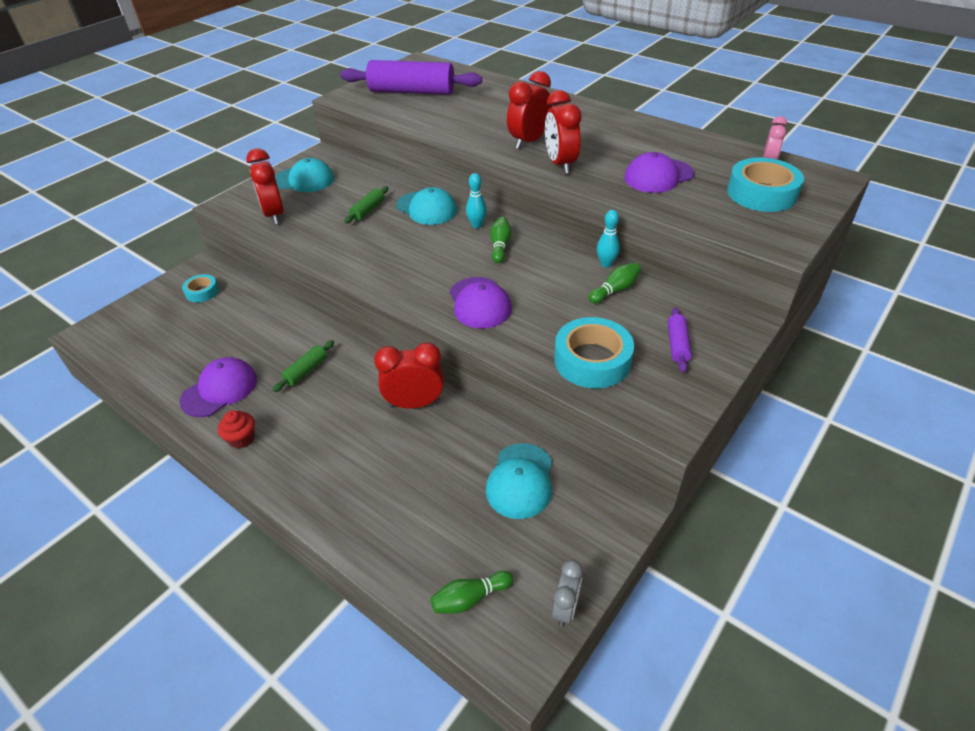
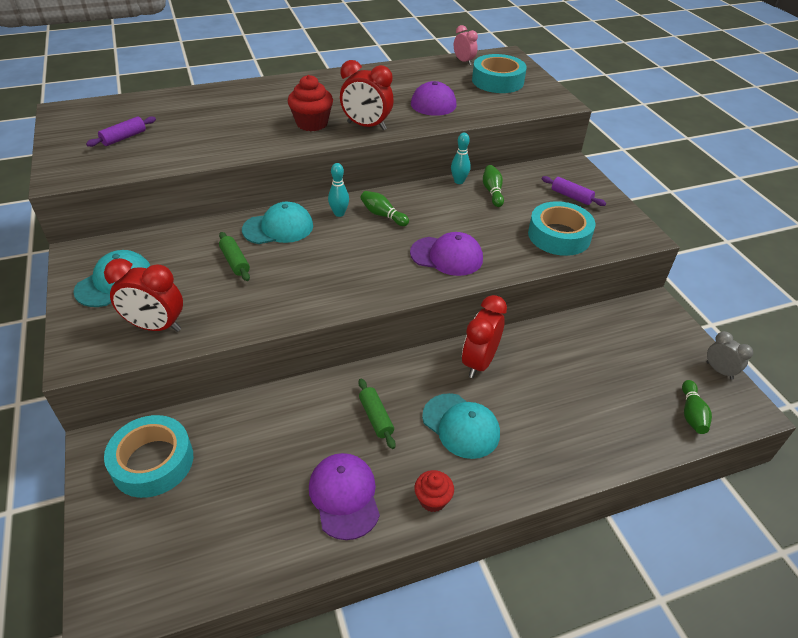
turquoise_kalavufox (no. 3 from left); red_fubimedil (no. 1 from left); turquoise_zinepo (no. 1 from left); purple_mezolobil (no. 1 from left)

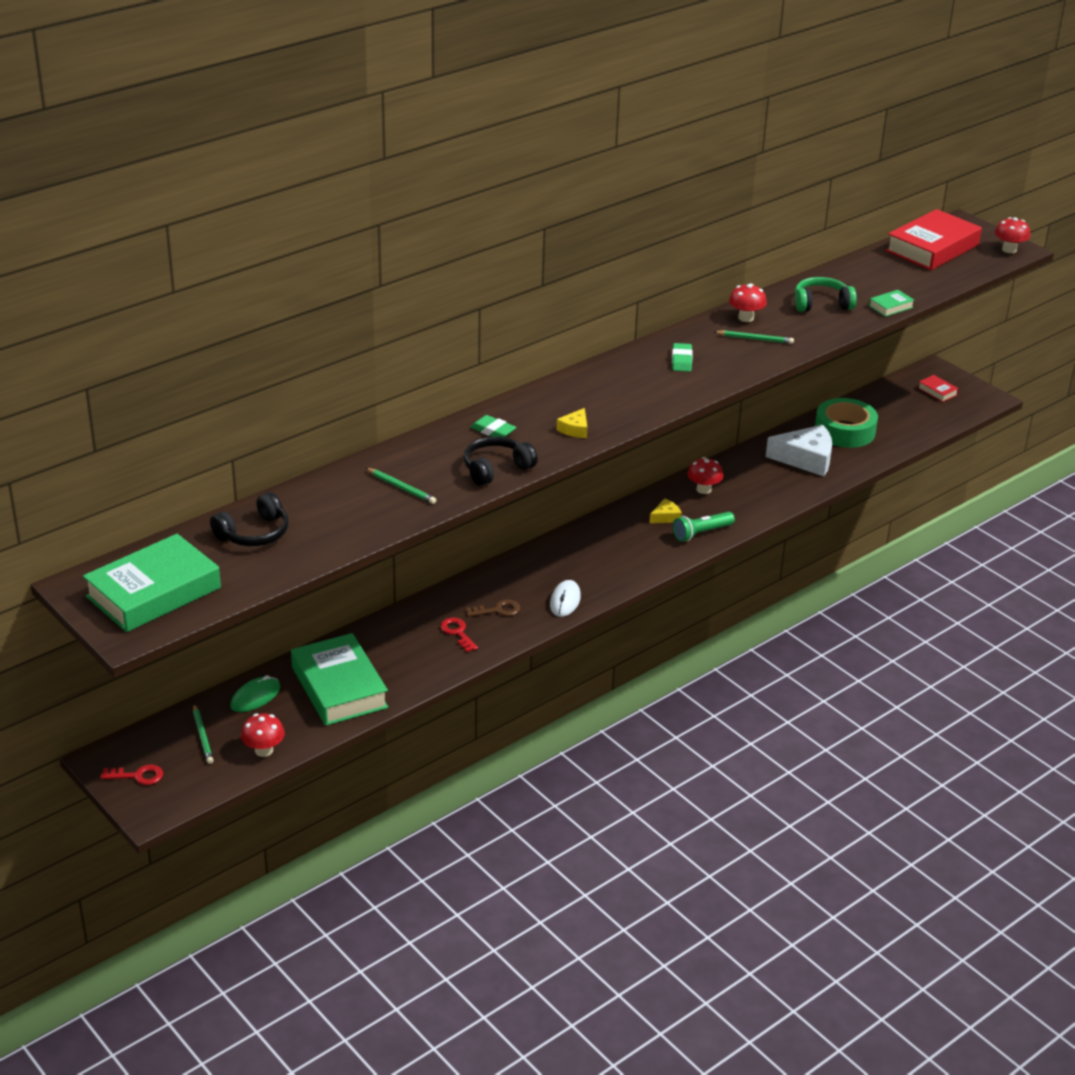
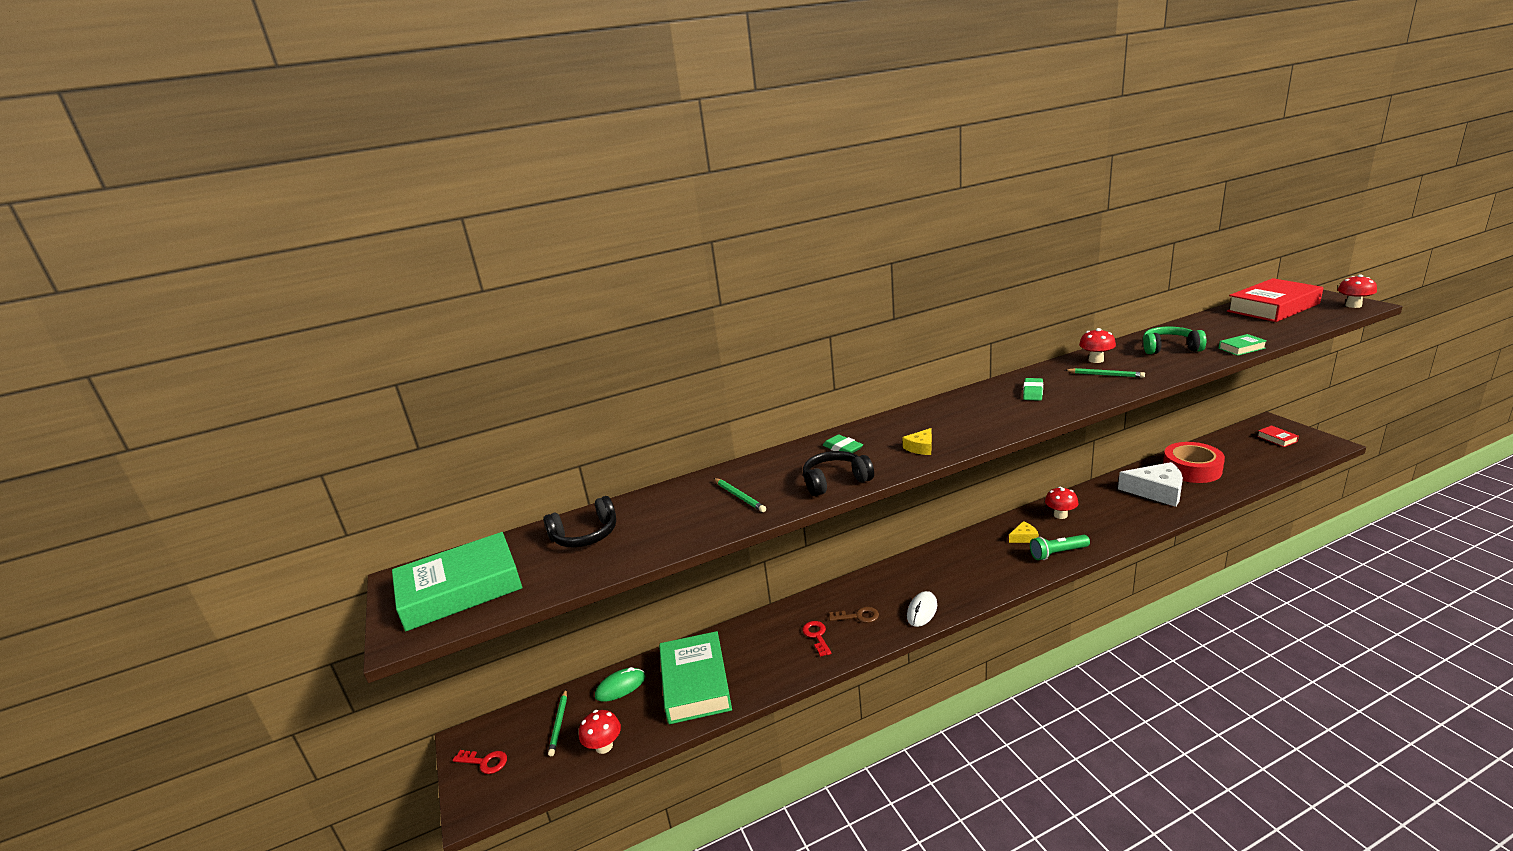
red_zinepo

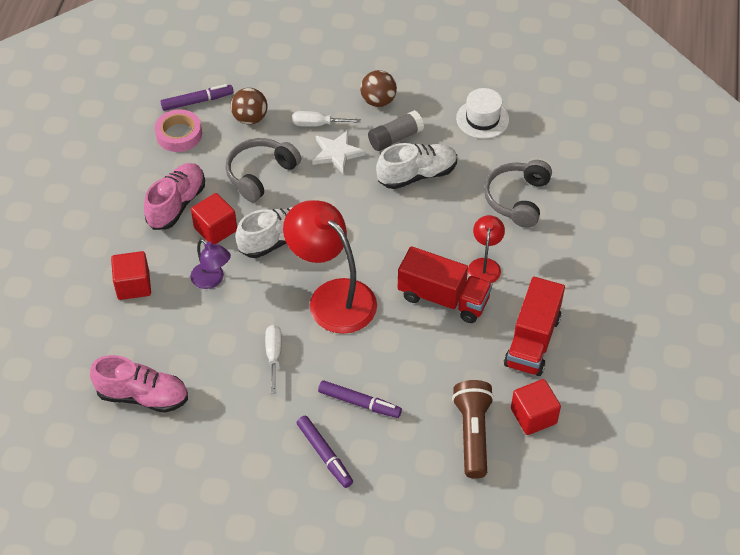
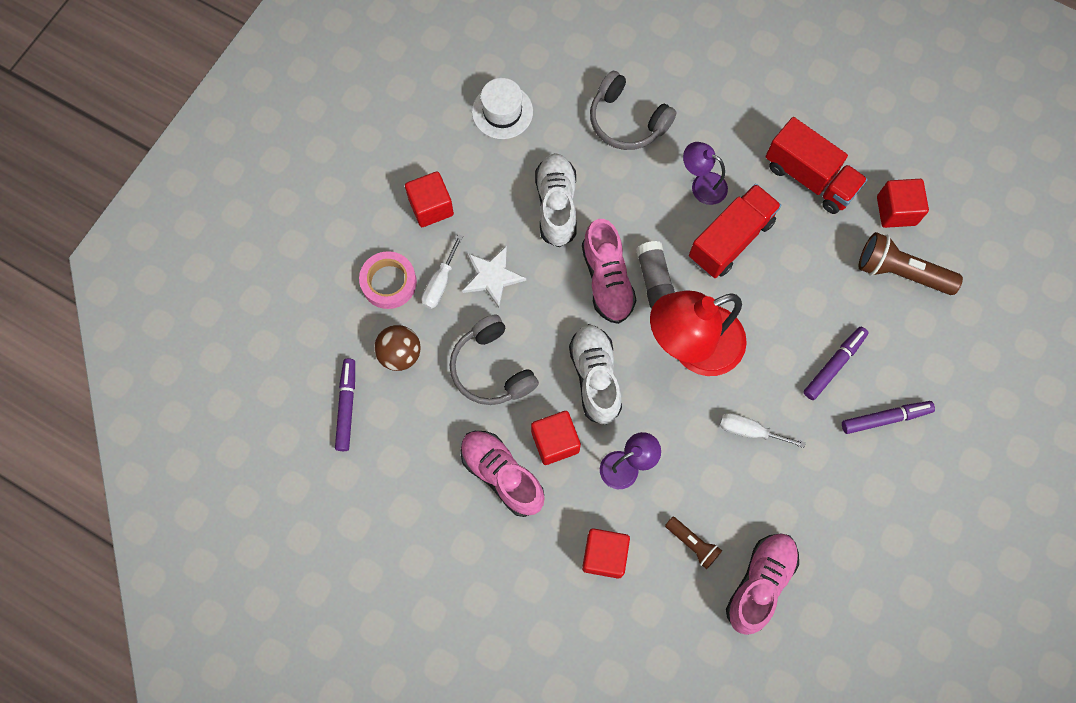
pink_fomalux (no. 2 from left); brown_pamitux (no. 1 from left); pink_zinepo; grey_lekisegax; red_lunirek (no. 1 from left); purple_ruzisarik (no. 2 from left)

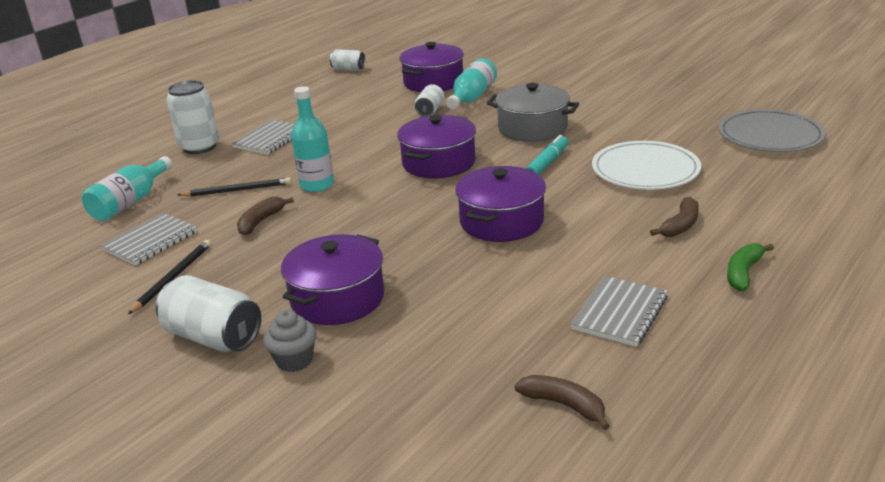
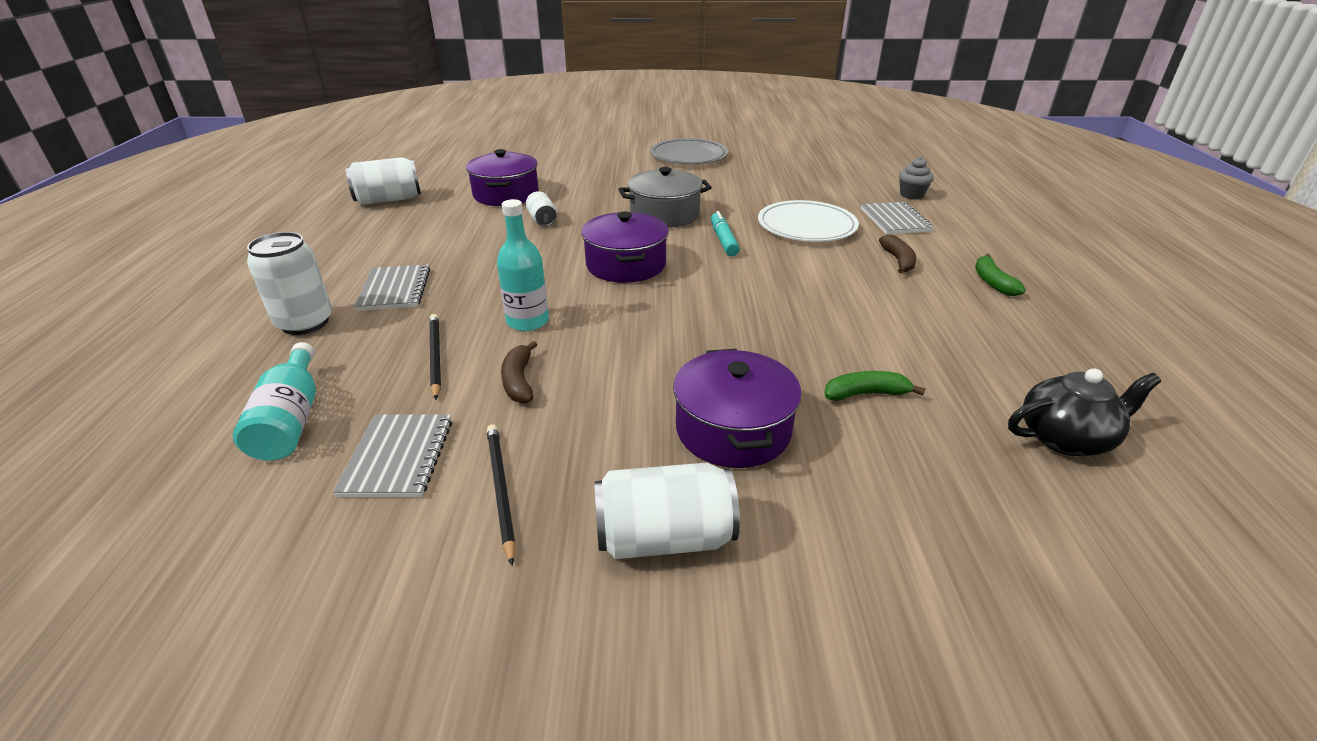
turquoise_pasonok (no. 3 from left in the first image); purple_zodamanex (no. 4 from left in the first image); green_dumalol (no. 1 from left); grey_fubimedil; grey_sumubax (no. 3 from left); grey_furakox; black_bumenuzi; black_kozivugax (no. 1 from left); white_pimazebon (no. 2 from left)

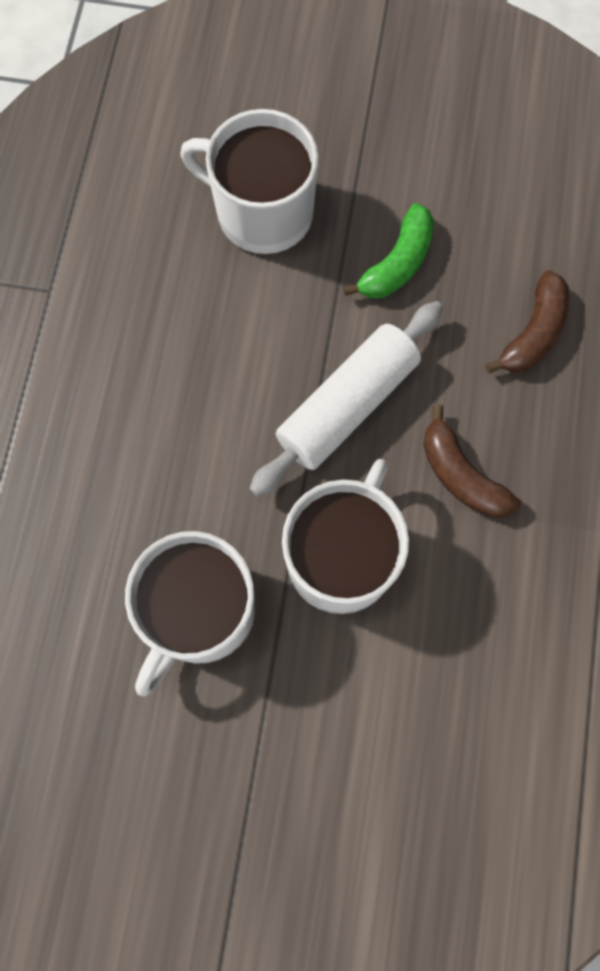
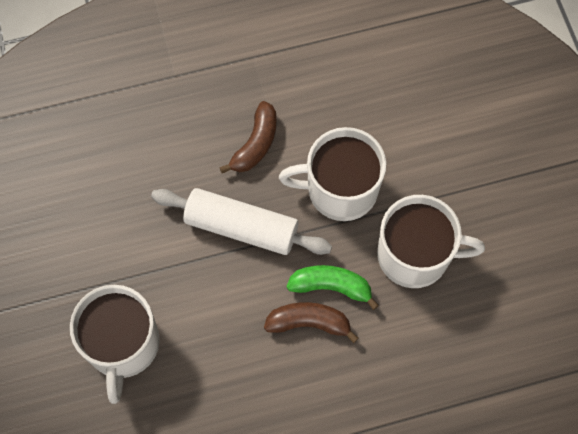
green_dumalol; brown_dumalol (no. 2 from left)

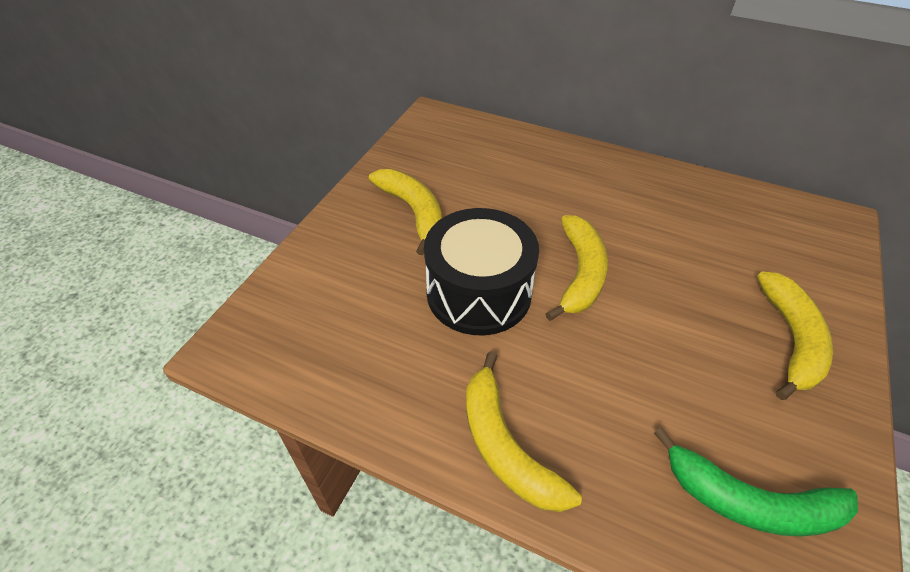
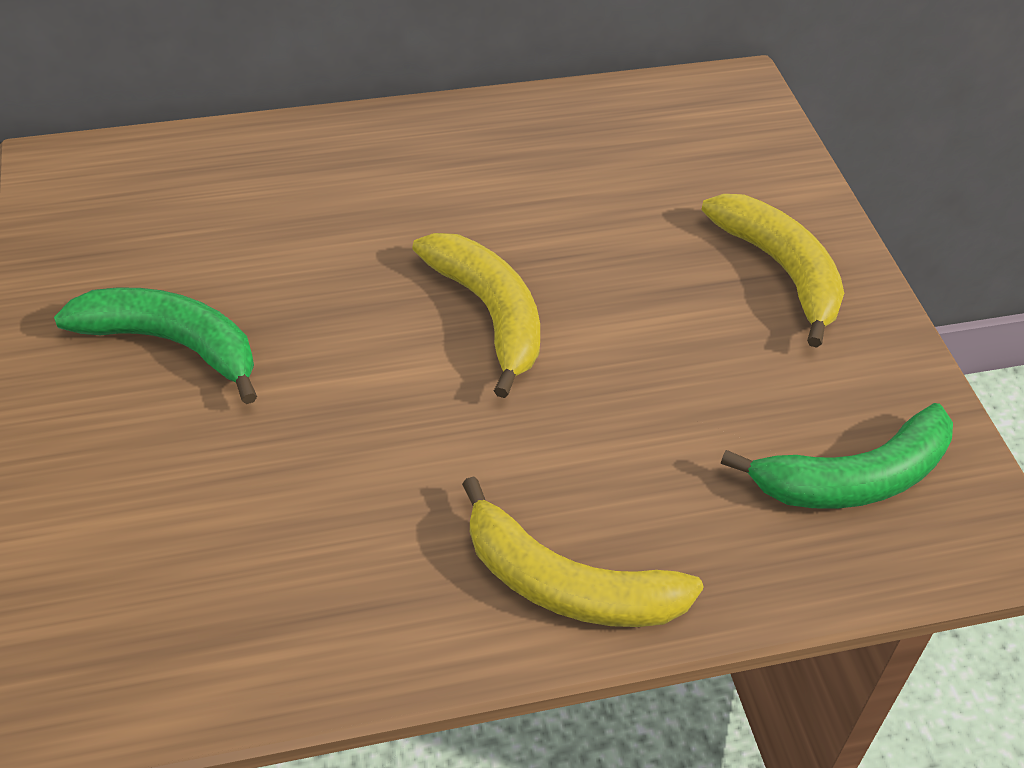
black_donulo; green_dumalol (no. 1 from left)

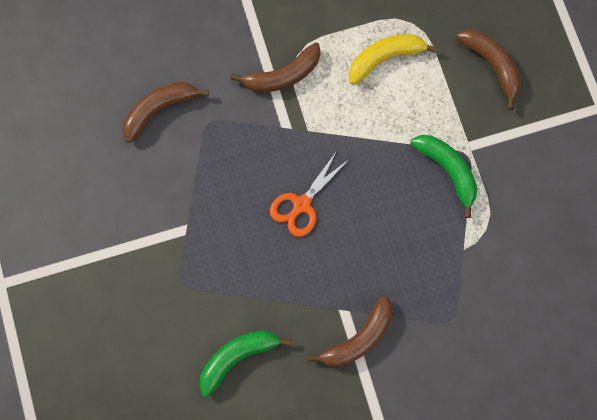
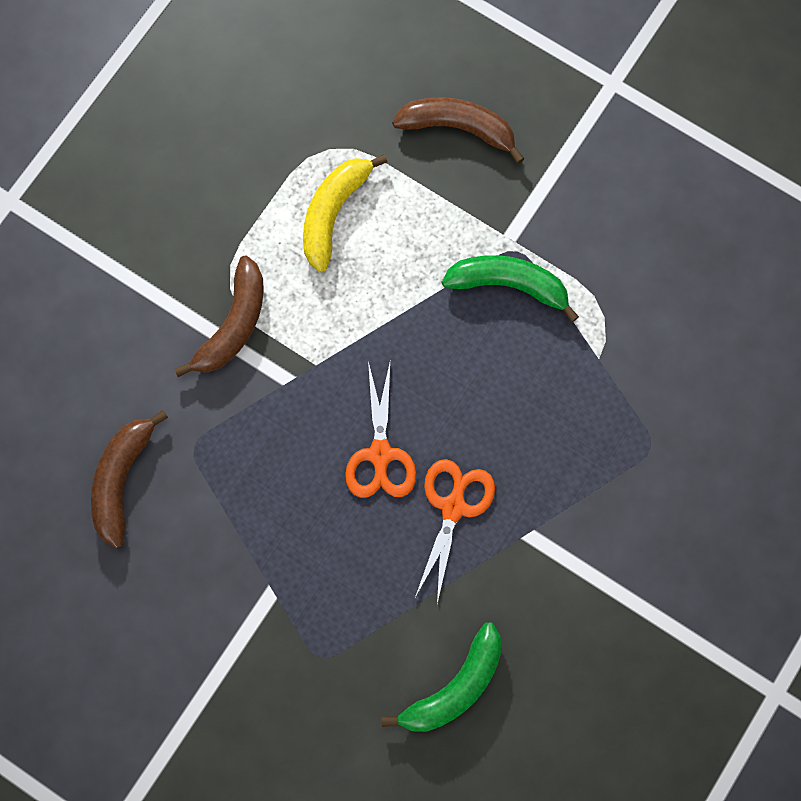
brown_dumalol (no. 3 from left in the first image); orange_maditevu (no. 2 from left); green_dumalol (no. 1 from left)

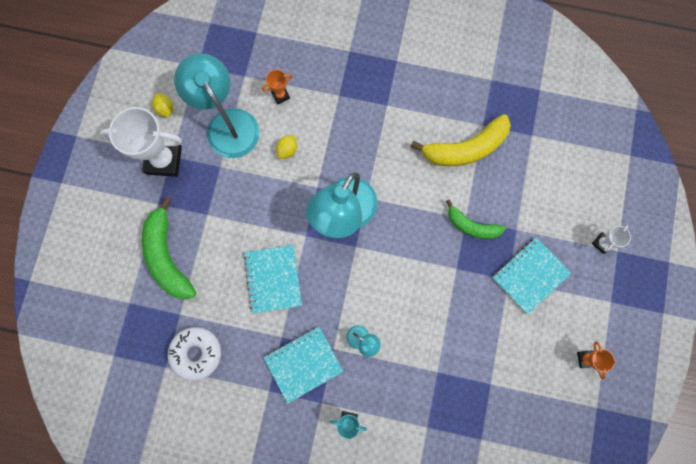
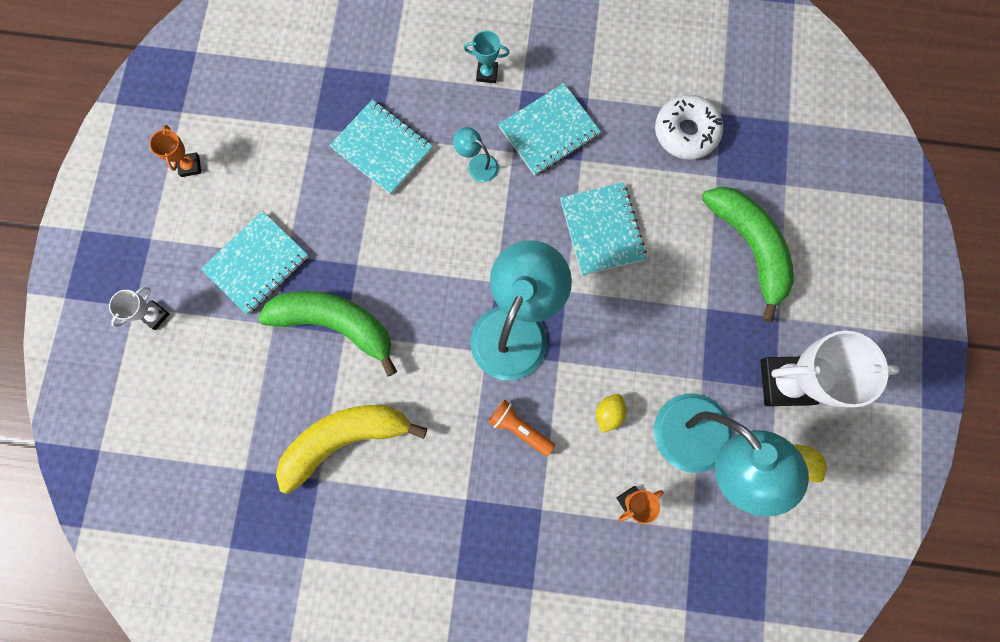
turquoise_sumubax (no. 2 from left); orange_pamitux; green_dumalol (no. 1 from left)

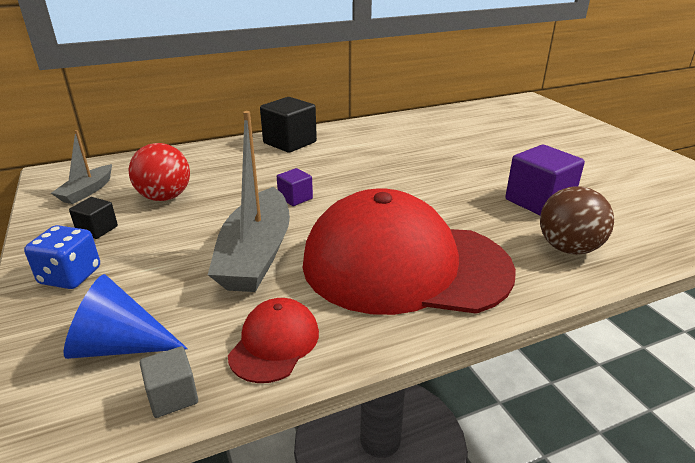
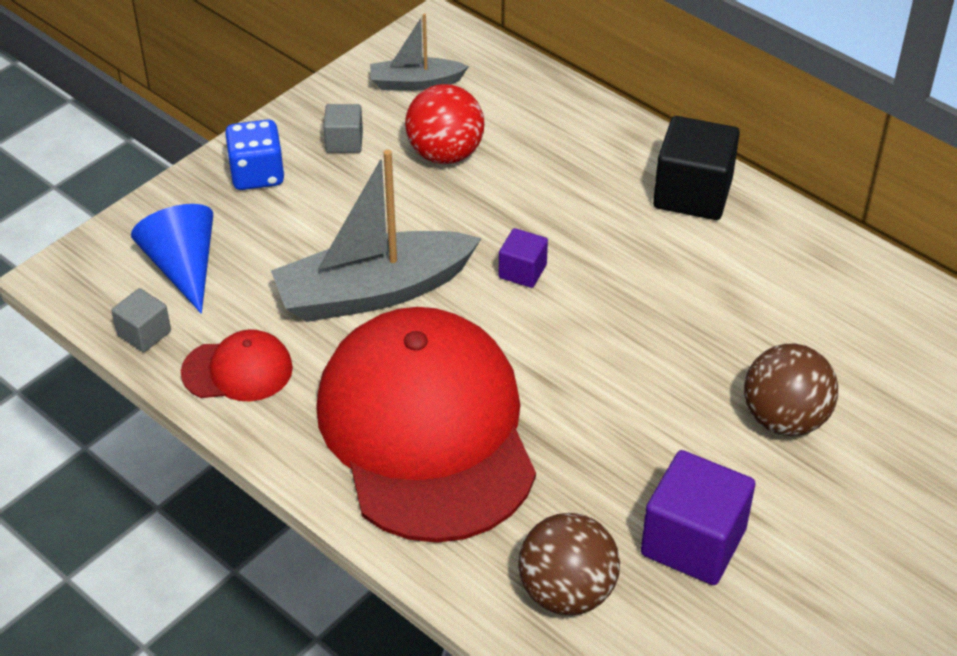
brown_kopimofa (no. 2 from left); grey_lunirek (no. 2 from left)

